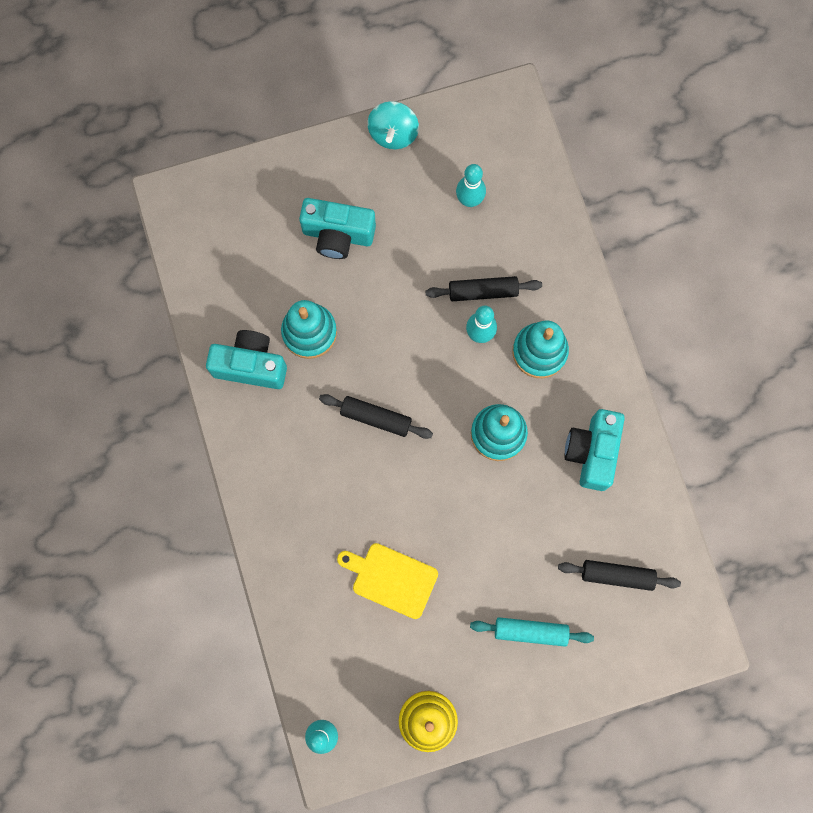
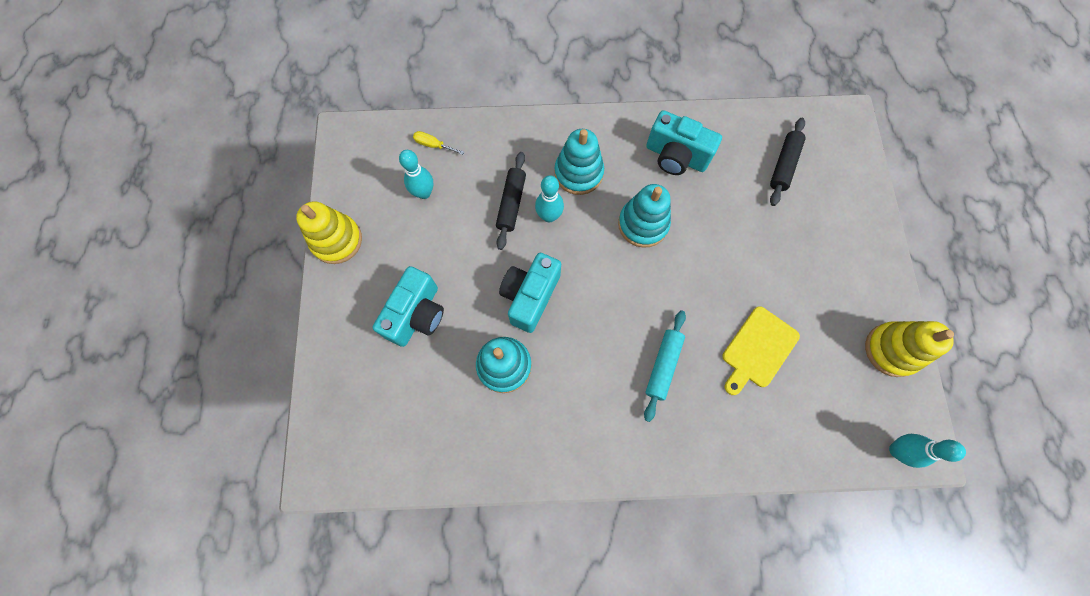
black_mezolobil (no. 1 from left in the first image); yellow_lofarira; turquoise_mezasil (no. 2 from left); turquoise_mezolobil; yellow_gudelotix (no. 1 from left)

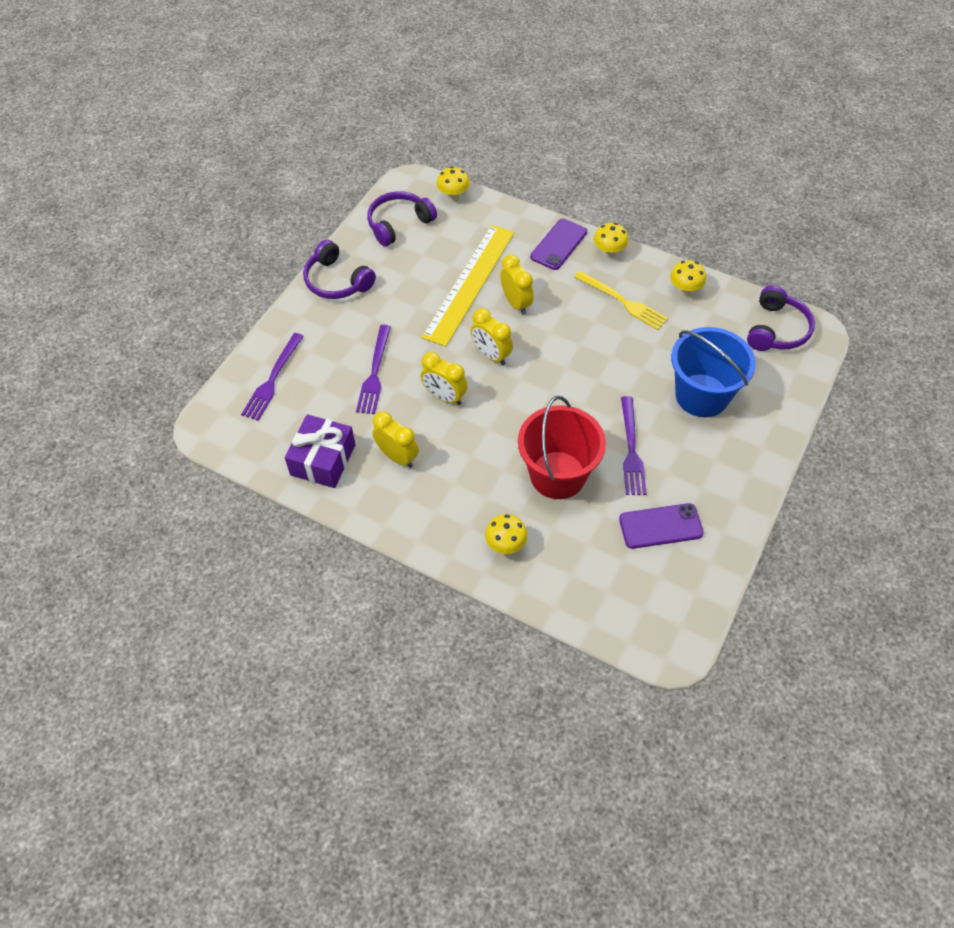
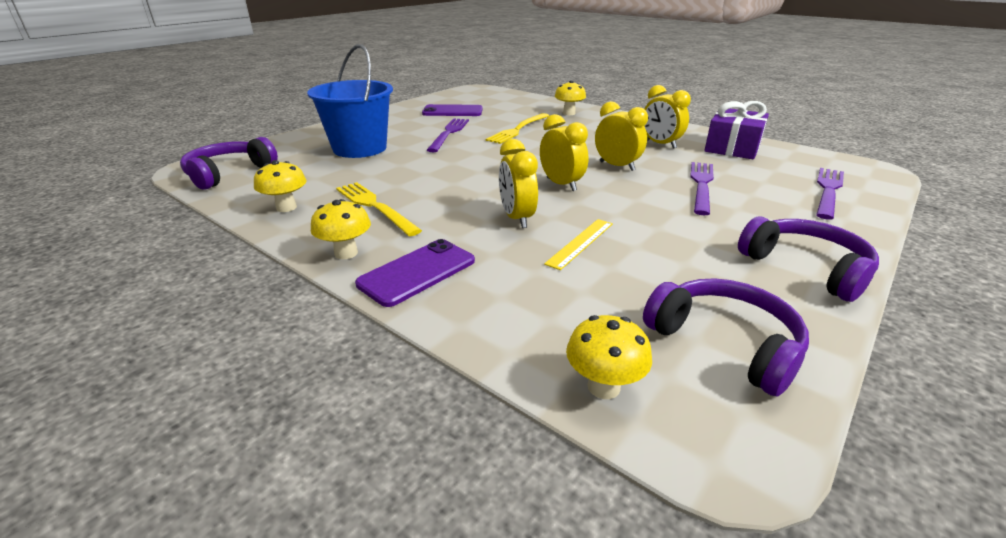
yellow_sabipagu (no. 2 from left); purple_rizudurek (no. 2 from left); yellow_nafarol

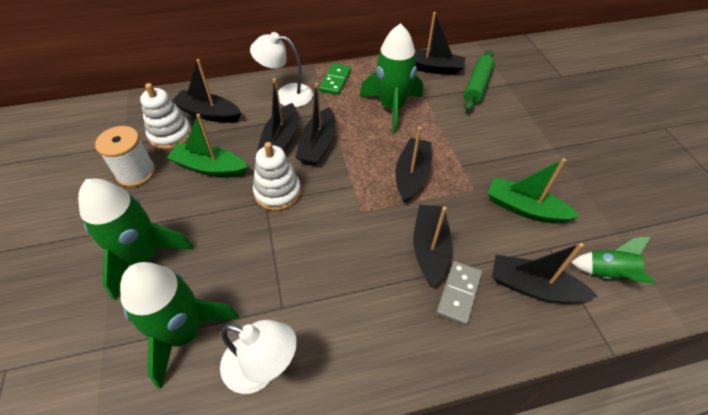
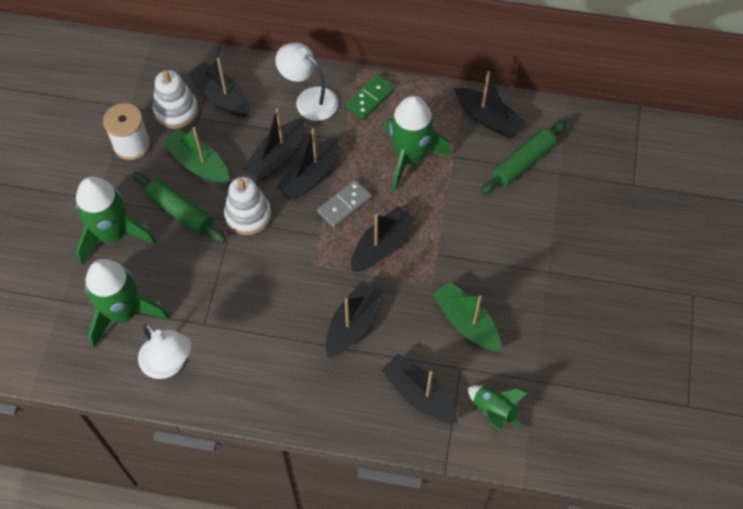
green_mezolobil (no. 1 from left); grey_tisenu

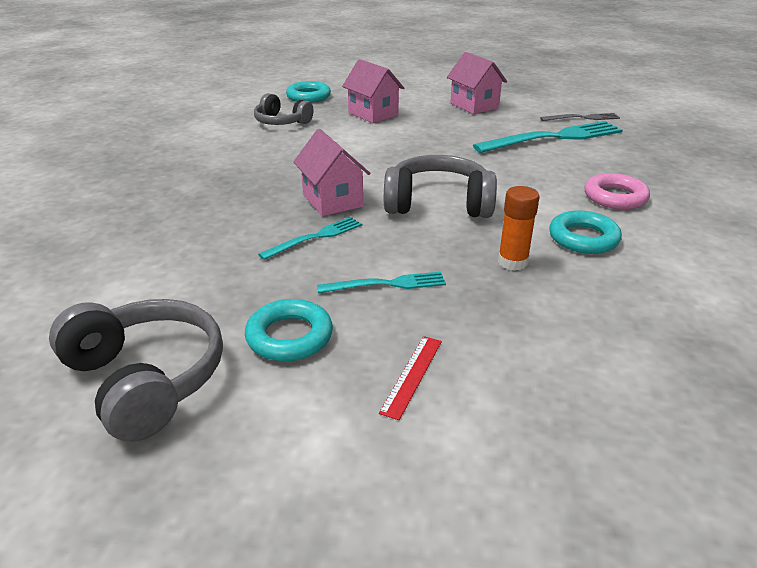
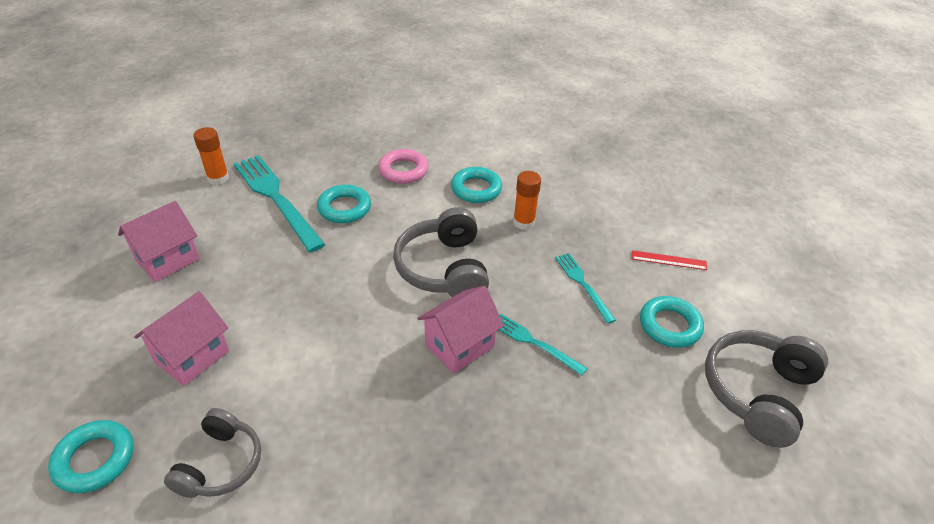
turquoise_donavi (no. 2 from left); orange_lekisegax (no. 1 from left)

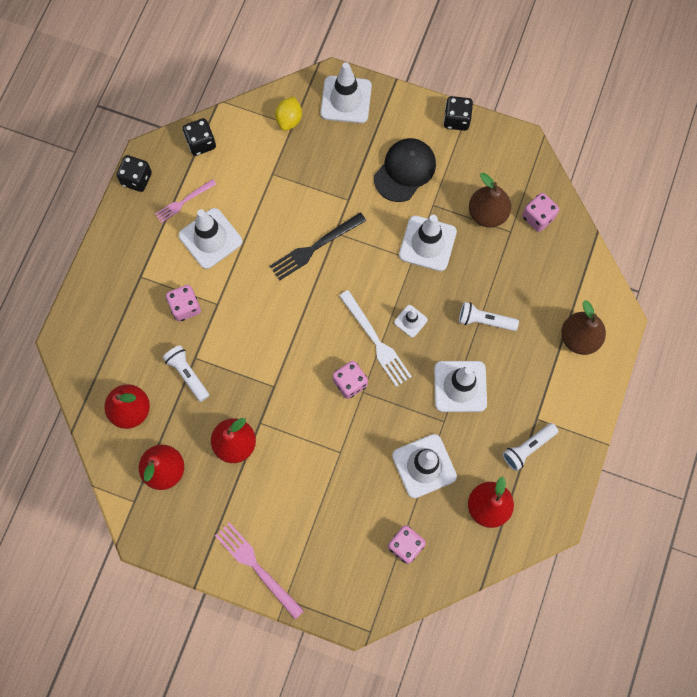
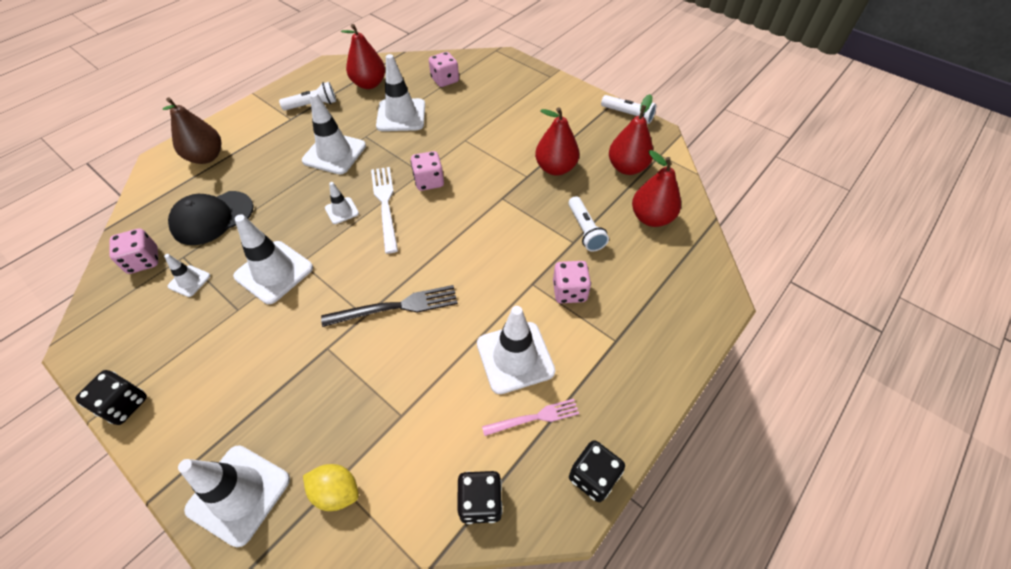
pink_sabipagu (no. 2 from left in the first image); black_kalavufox; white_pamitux (no. 3 from left); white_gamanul (no. 1 from left); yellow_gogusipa

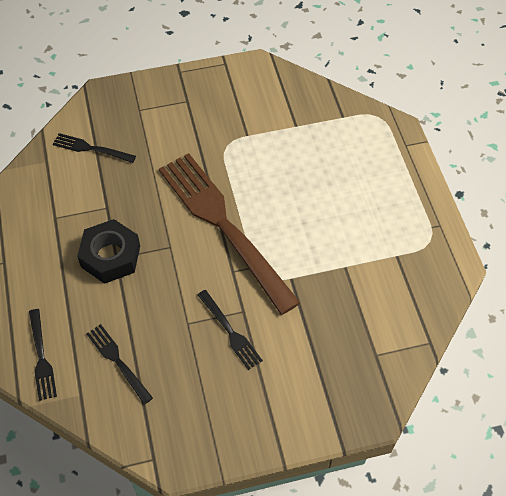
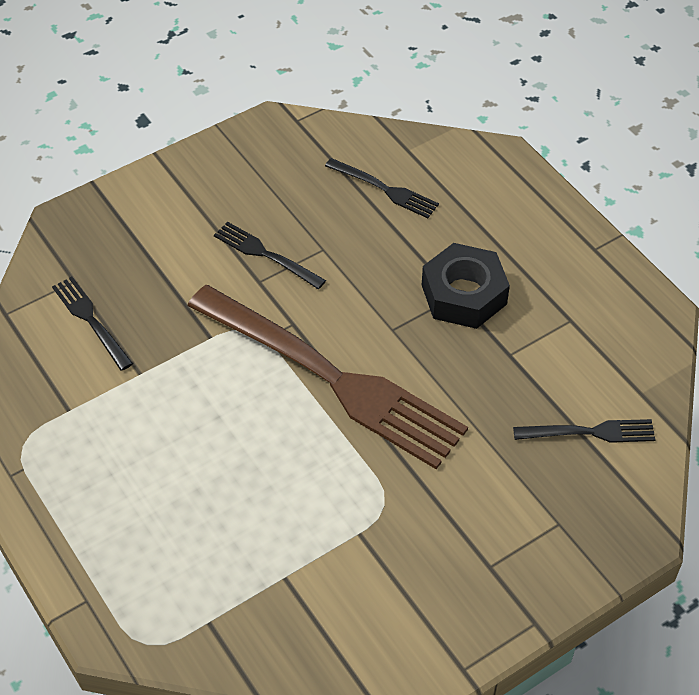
black_sabipagu (no. 1 from left)

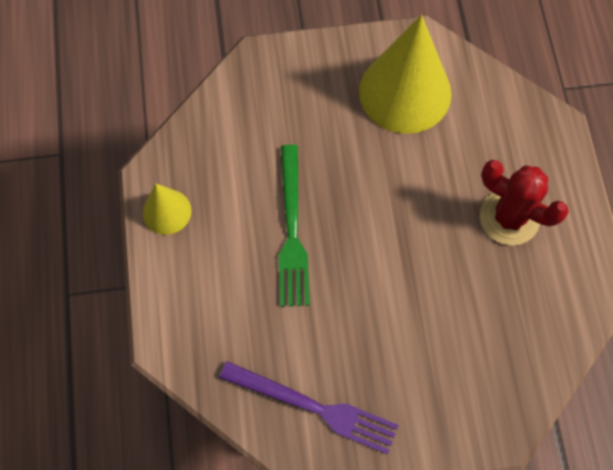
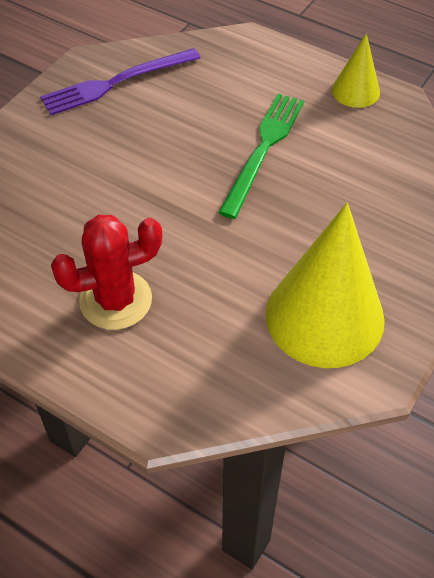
green_sabipagu

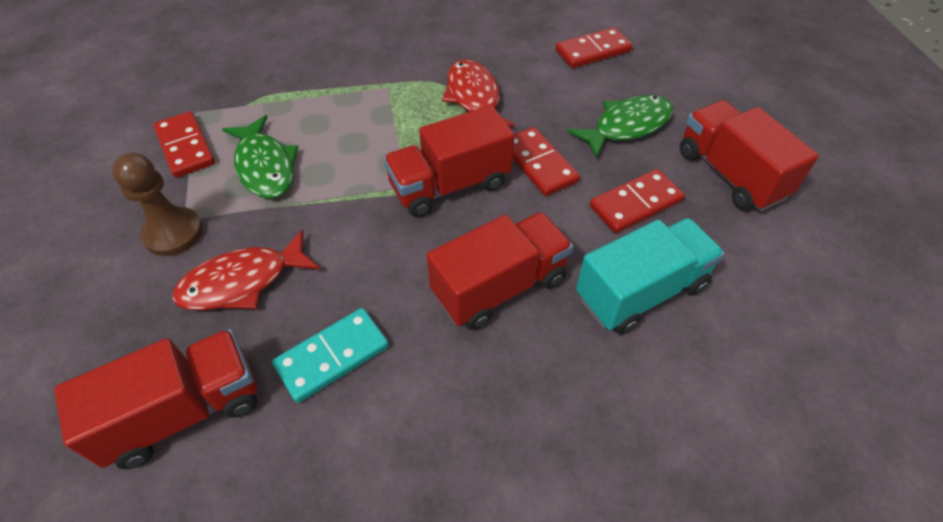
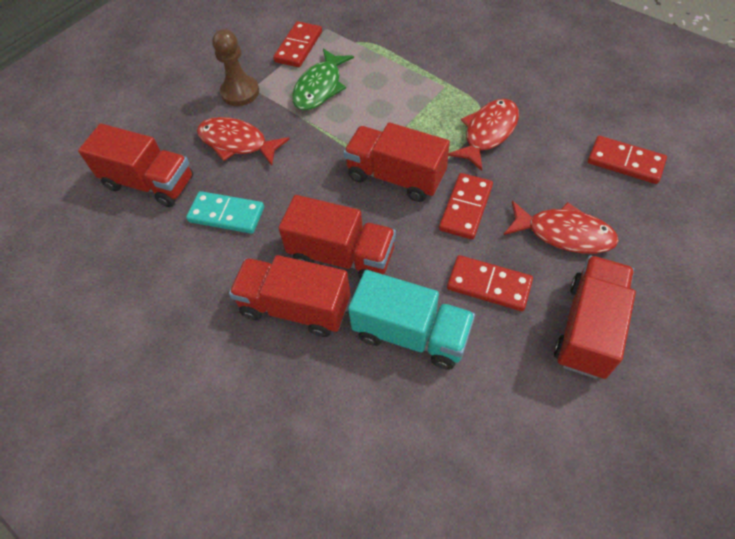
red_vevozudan (no. 2 from left); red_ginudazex (no. 3 from left)

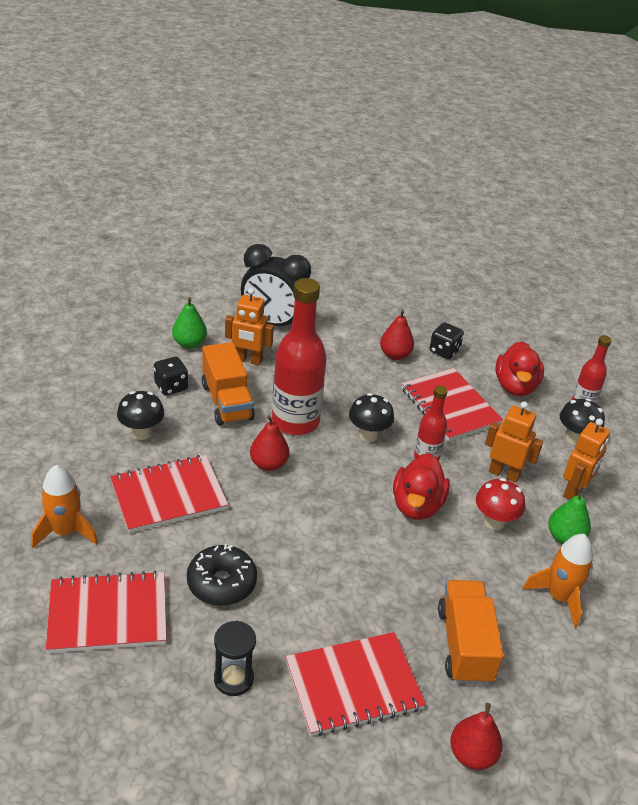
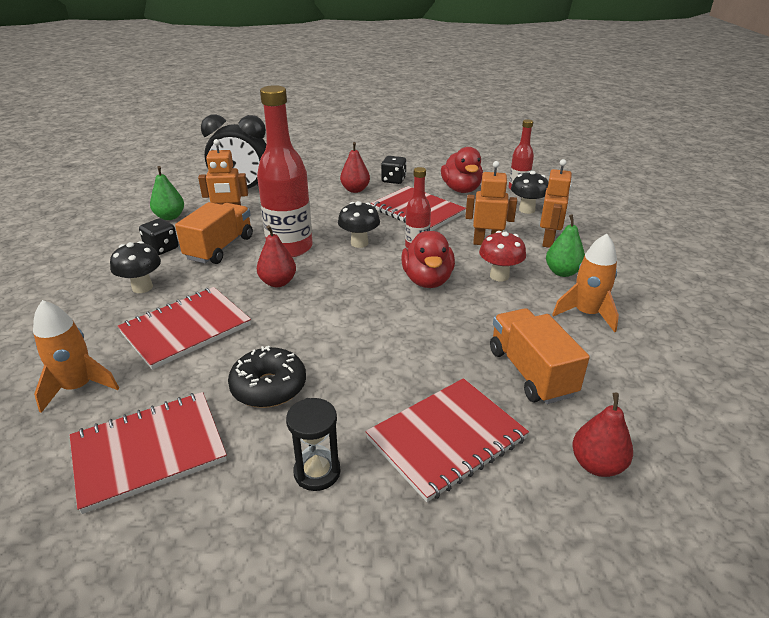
orange_vevozudan (no. 1 from left)

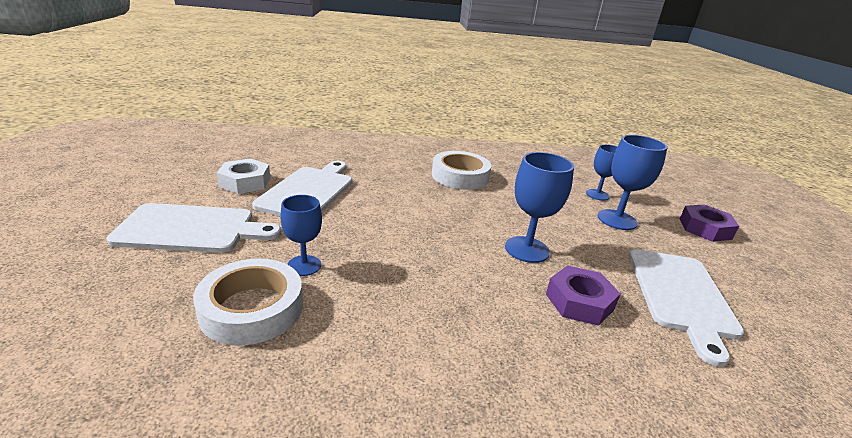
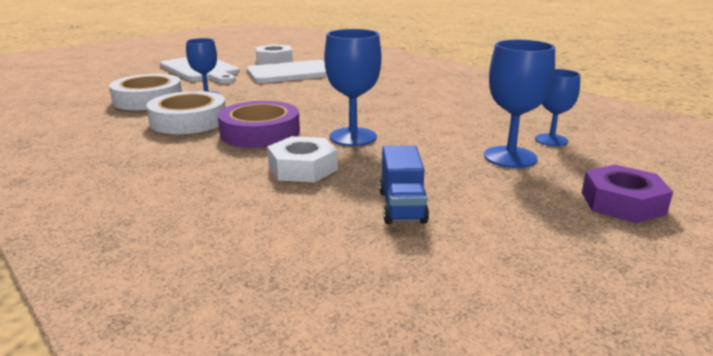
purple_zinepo; white_zinepo (no. 2 from left); blue_vevozudan; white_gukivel (no. 2 from left)

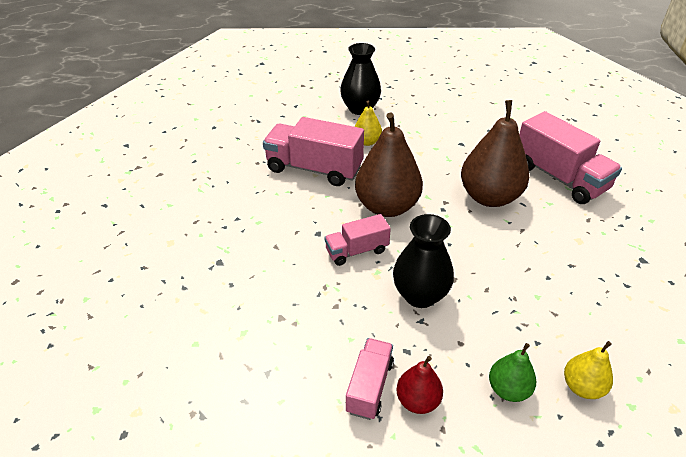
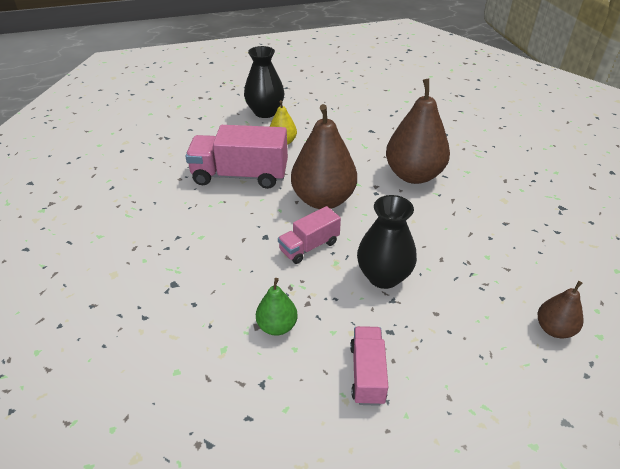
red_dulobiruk; pink_vevozudan (no. 4 from left in the first image); green_dulobiruk; brown_dulobiruk (no. 3 from left)

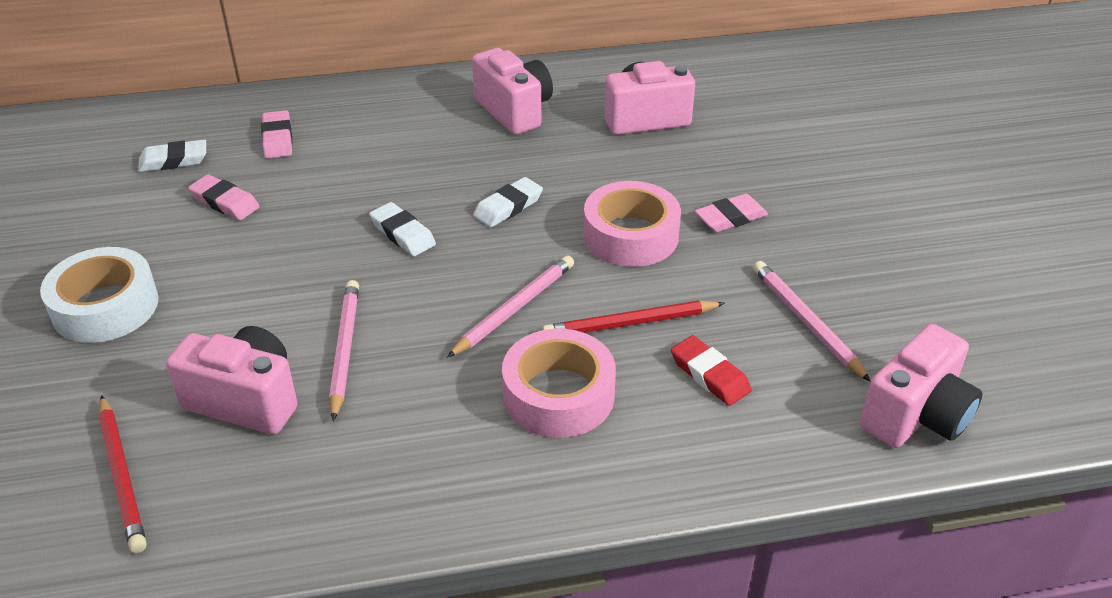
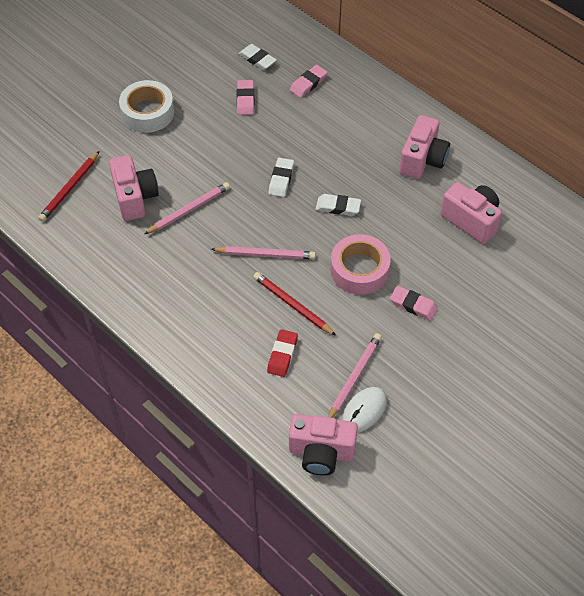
pink_zinepo (no. 1 from left in the first image); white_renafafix

